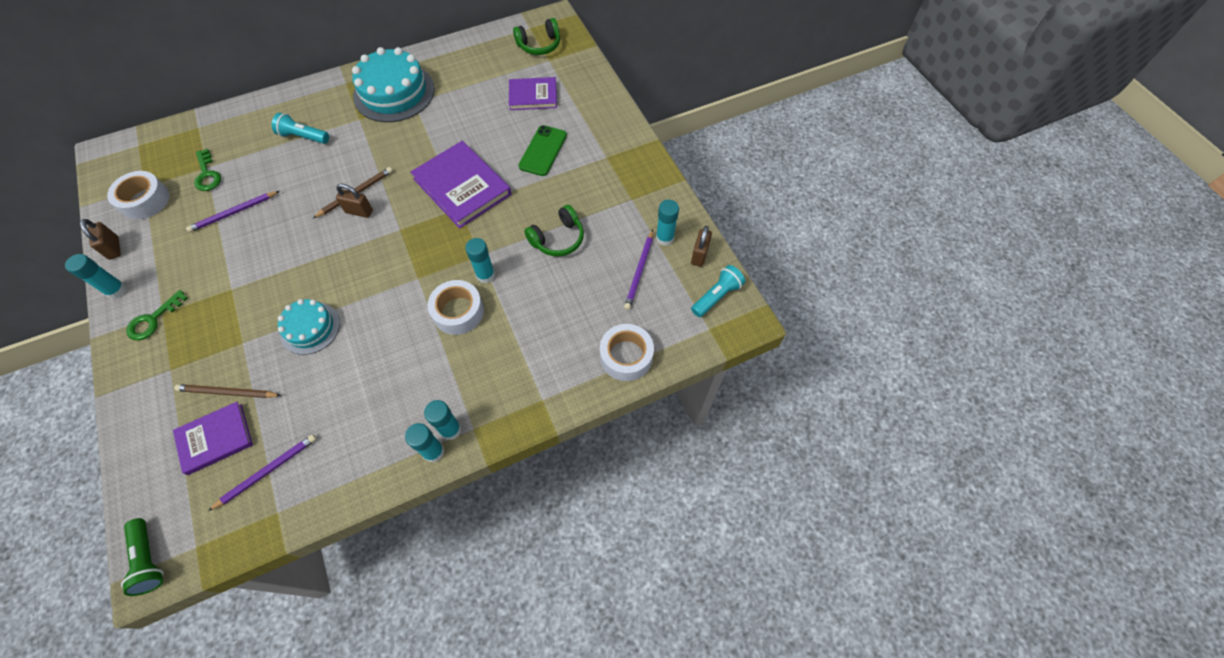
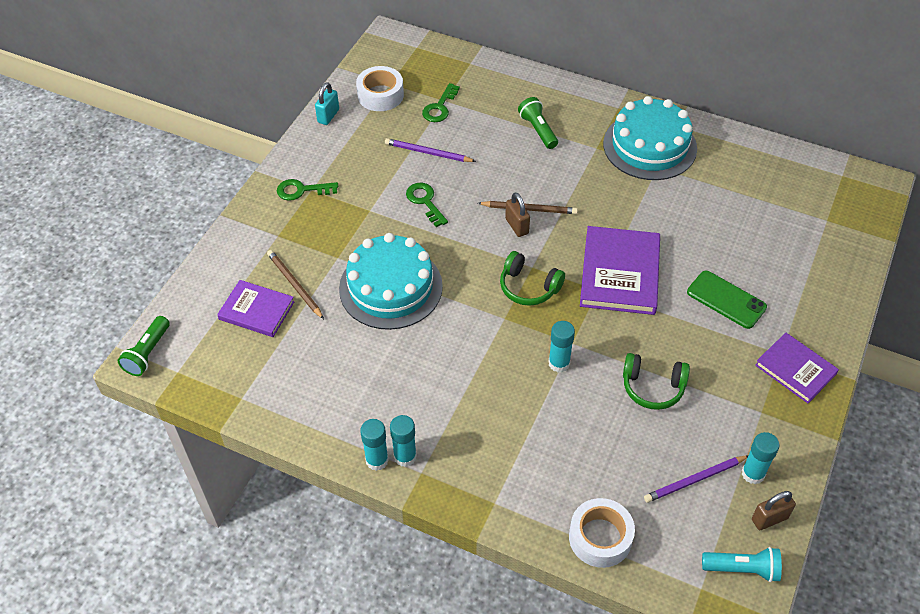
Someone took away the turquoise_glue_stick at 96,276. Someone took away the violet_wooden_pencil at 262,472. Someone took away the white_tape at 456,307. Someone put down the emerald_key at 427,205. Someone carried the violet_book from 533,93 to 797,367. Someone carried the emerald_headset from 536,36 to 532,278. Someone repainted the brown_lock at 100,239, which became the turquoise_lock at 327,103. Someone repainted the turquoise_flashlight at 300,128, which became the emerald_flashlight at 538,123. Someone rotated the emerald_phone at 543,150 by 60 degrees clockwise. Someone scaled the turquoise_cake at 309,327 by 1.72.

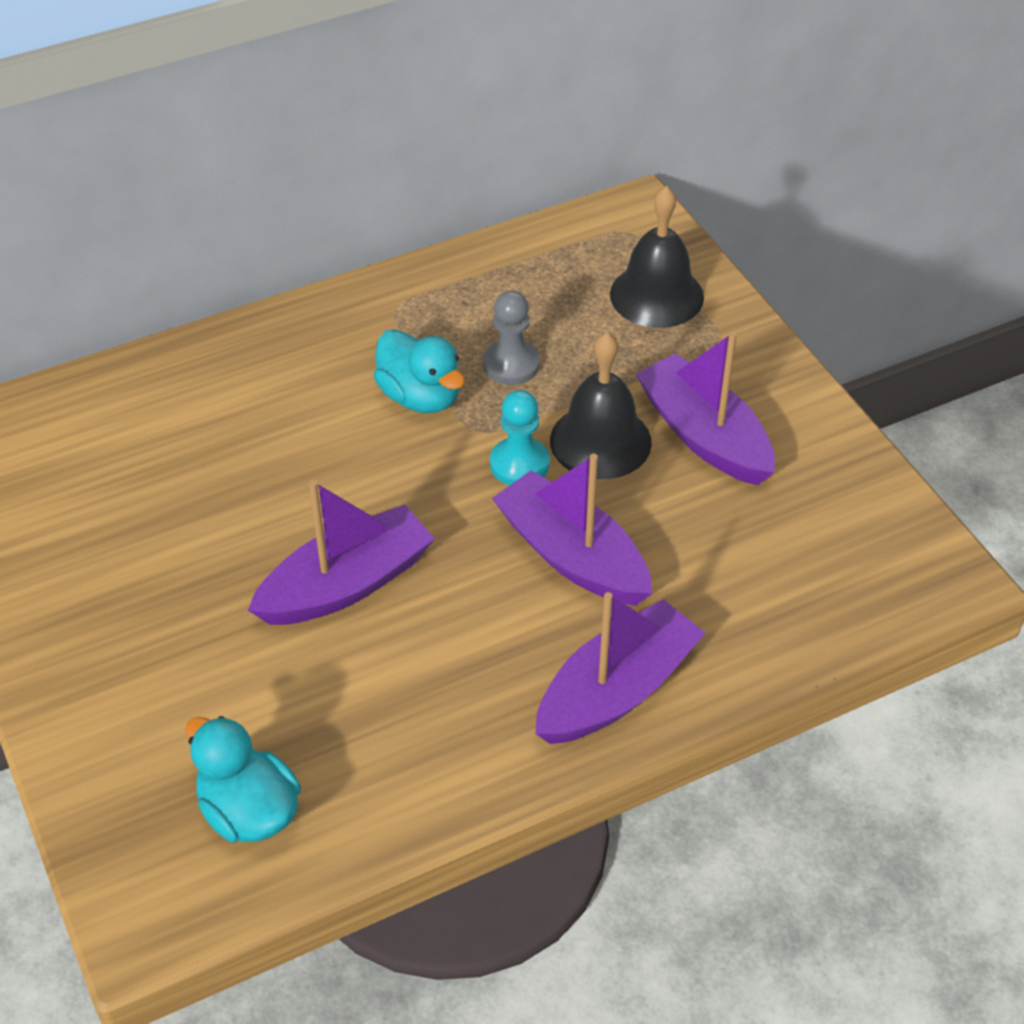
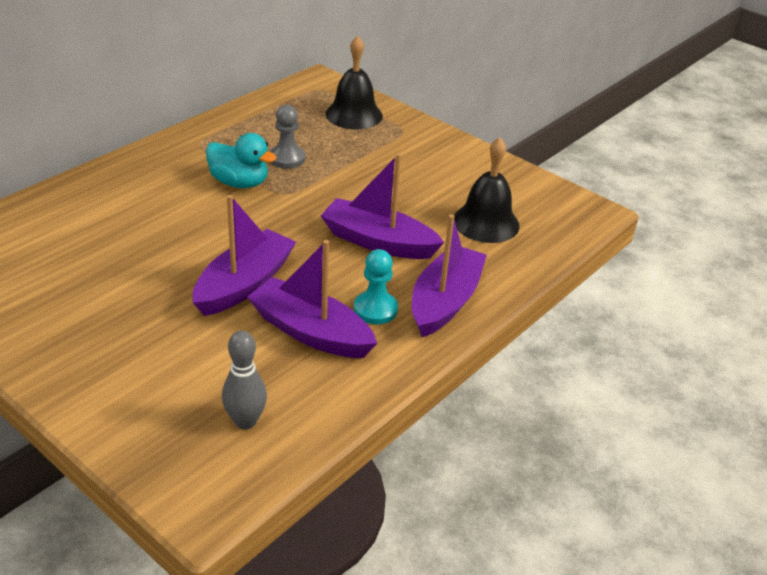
Someone carried the turquoise_game_pawn from 520,437 to 376,286. Someone carried the black_hand_bell from 601,405 to 487,190. Someone carried the violet_toy_boat from 705,408 to 312,299. Someone swapped the turquoise_duck at 243,779 for the grey_skittle at 244,380.

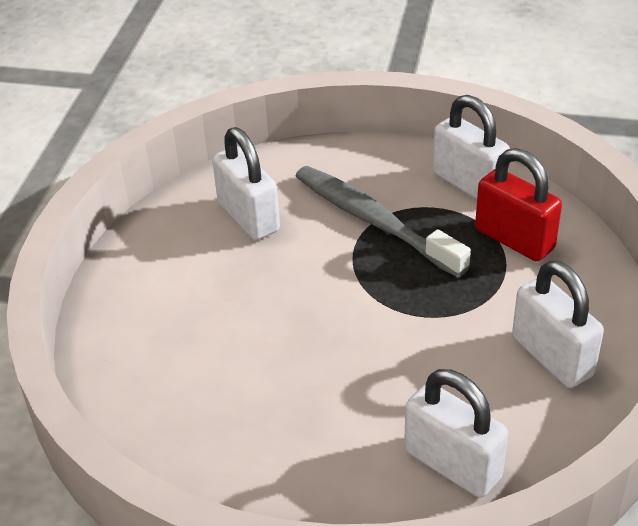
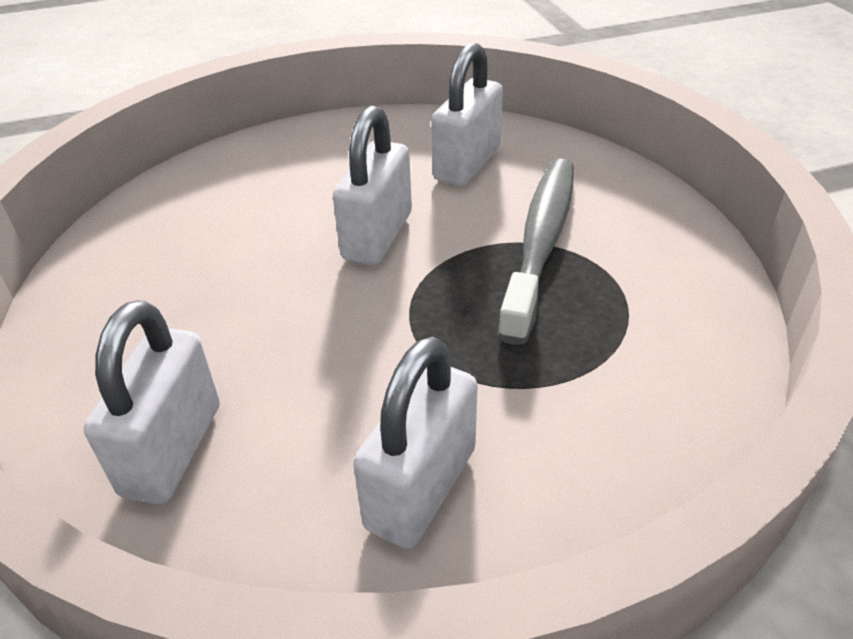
Someone took away the scarlet_lock at 518,204. Someone carried the white_lock from 471,147 to 372,185.

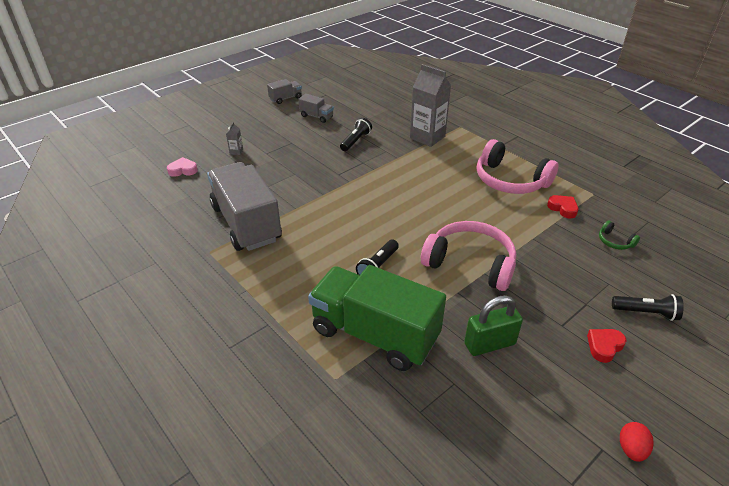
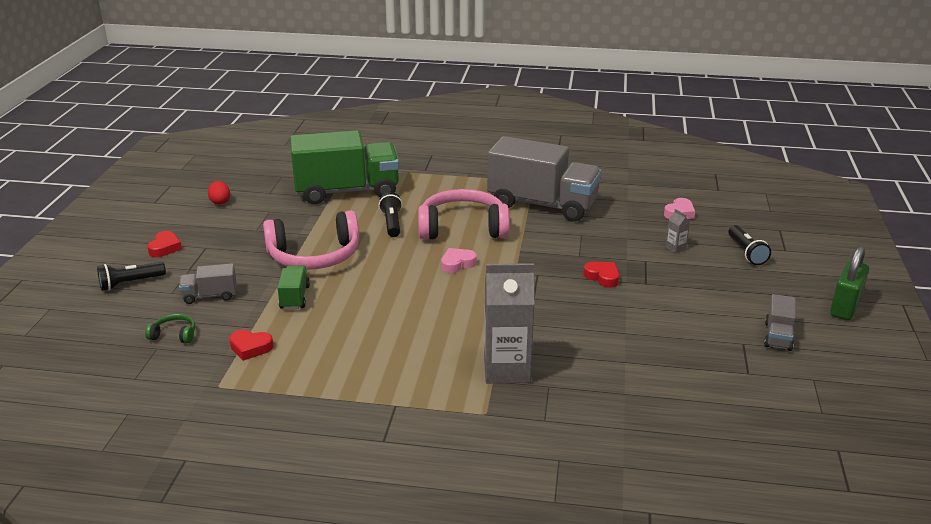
Someone put down the emerald_toy_truck at 294,287. Someone put down the rosy_love_heart at 459,260. Someone put down the scarlet_love_heart at 601,274. Someone carried the grey_toy_truck from 316,108 to 208,283. Someone carried the black_flashlight from 356,134 to 749,245. Someone carried the emerald_lock from 493,325 to 849,283. Someone carried the rosy_headset from 517,166 to 464,214. Someone carried the scarlet_toy_egg from 637,442 to 219,193.

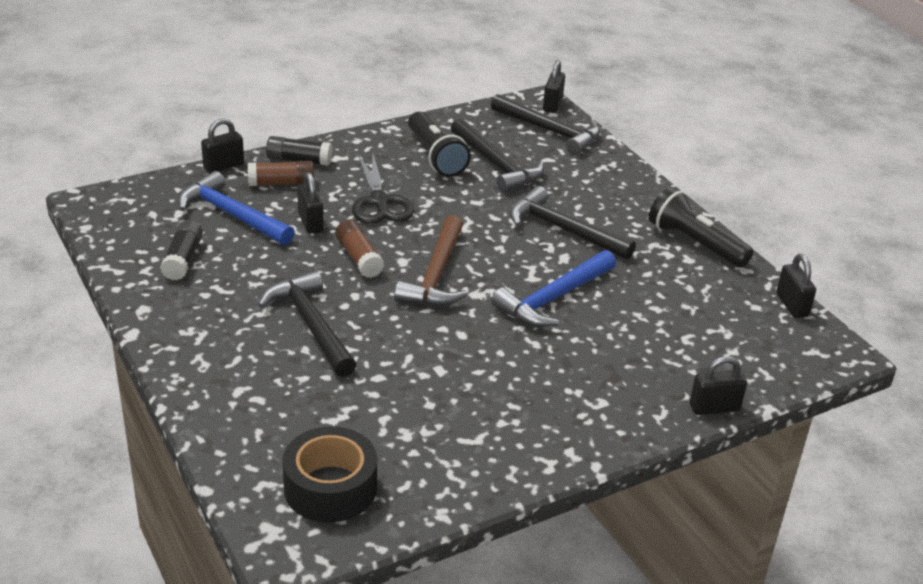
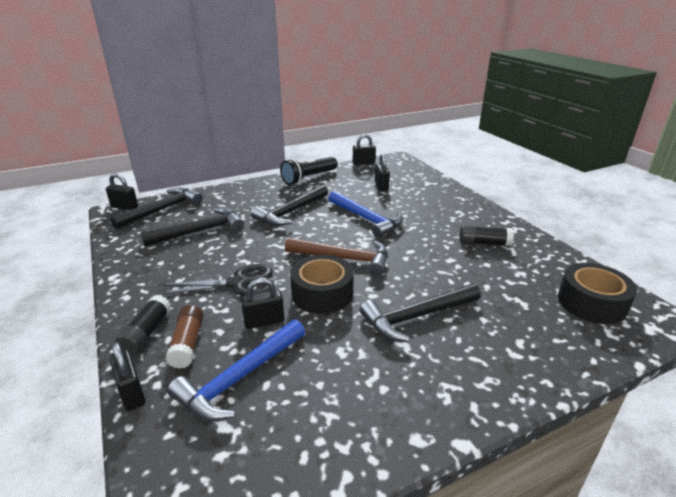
Someone took away the black_flashlight at 439,144. Someone carried the black_glue_stick from 181,250 to 486,235. Someone carried the black_lock from 718,385 to 382,172. Someone swapped the brown_glue_stick at 360,249 for the black_tape at 322,284.

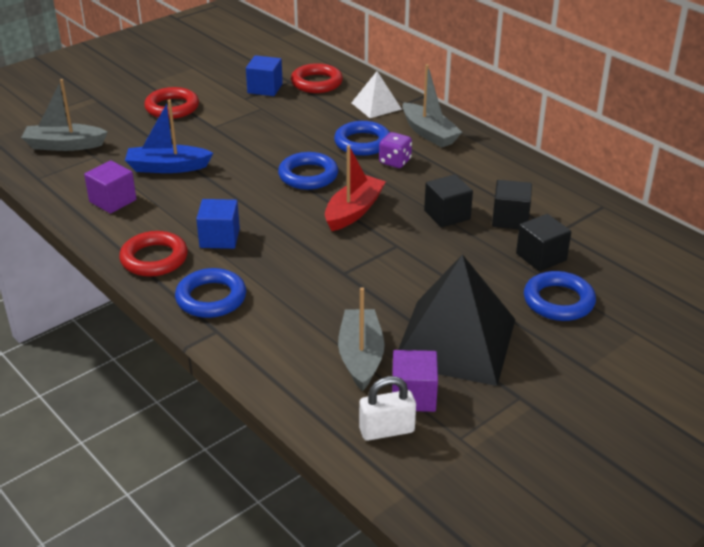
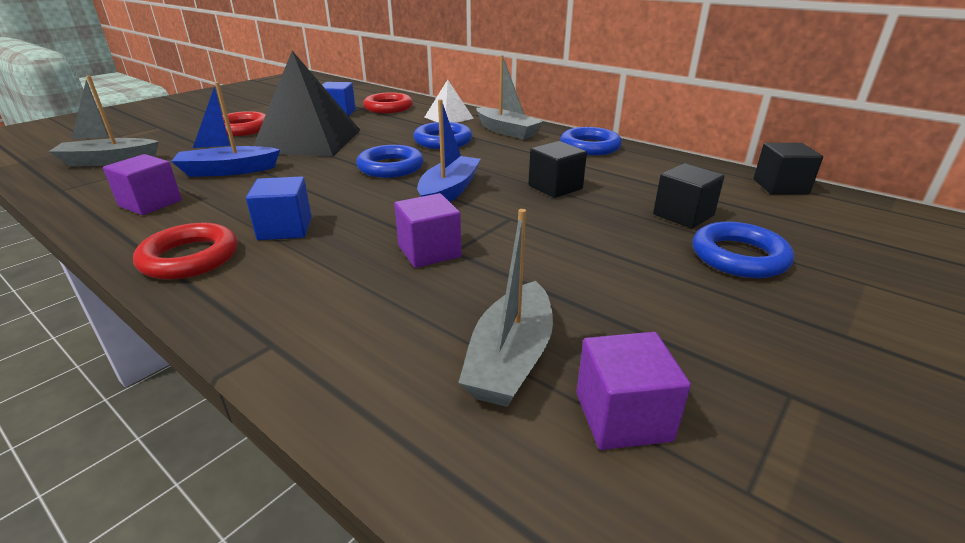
Someone took away the white_lock at 387,408. Someone took away the violet_dice at 395,150. Someone put down the violet_solid_cube at 427,230. Someone carried the blue_ring from 210,293 to 591,141. Someone carried the black_solid_pyramid from 453,320 to 306,104. Someone carried the black_solid_cube from 512,204 to 788,169. Someone repainted the scarlet_toy_boat at 355,188, which became the blue_toy_boat at 449,150. Someone rotated the grey_toy_boat at 361,339 by 150 degrees counterclockwise.

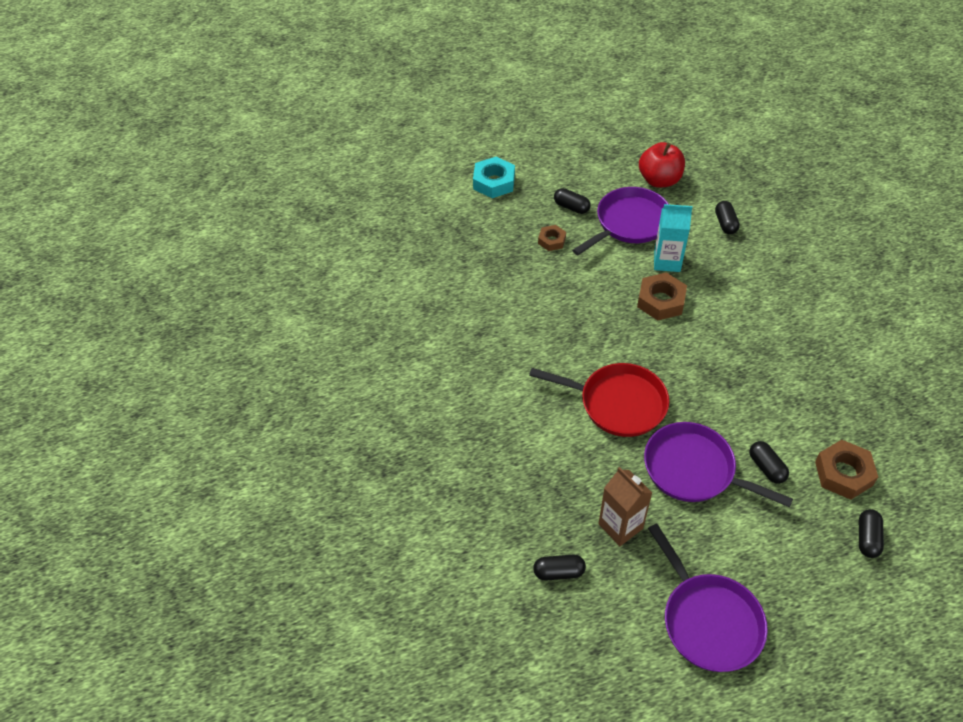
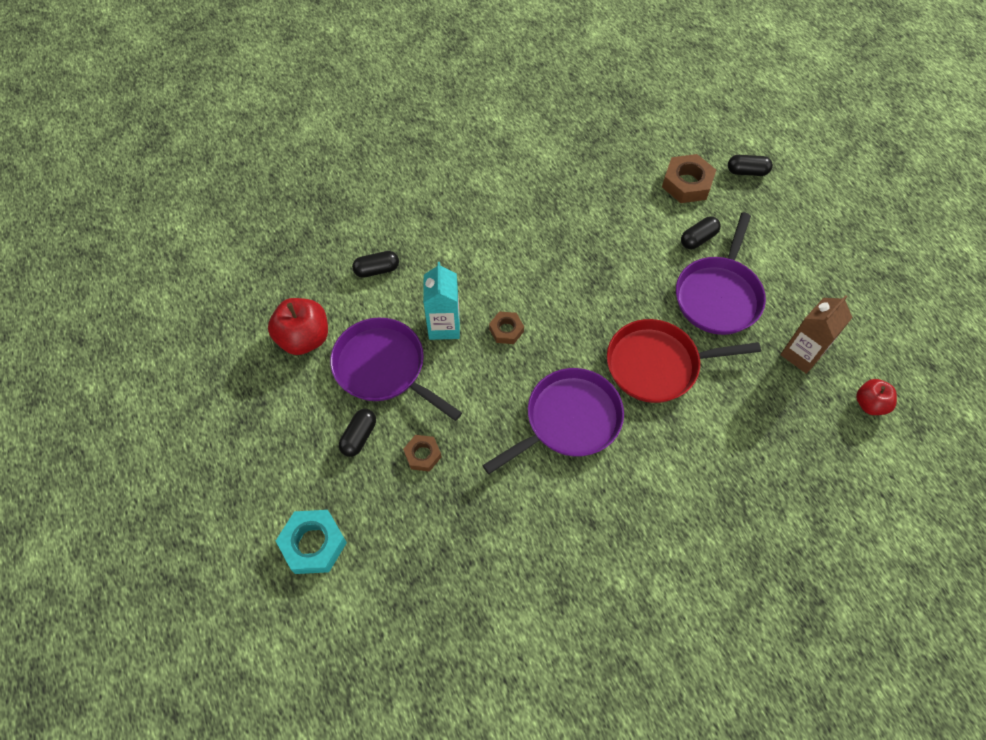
Someone carried the violet_skillet from 708,597 to 553,421. Someone swapped the black_pill at 559,568 for the scarlet_toy_apple at 876,397. Someone rotated the scarlet_skillet at 599,400 by 105 degrees counterclockwise. Someone scaled the brown_hexagon_nut at 662,296 by 0.60.

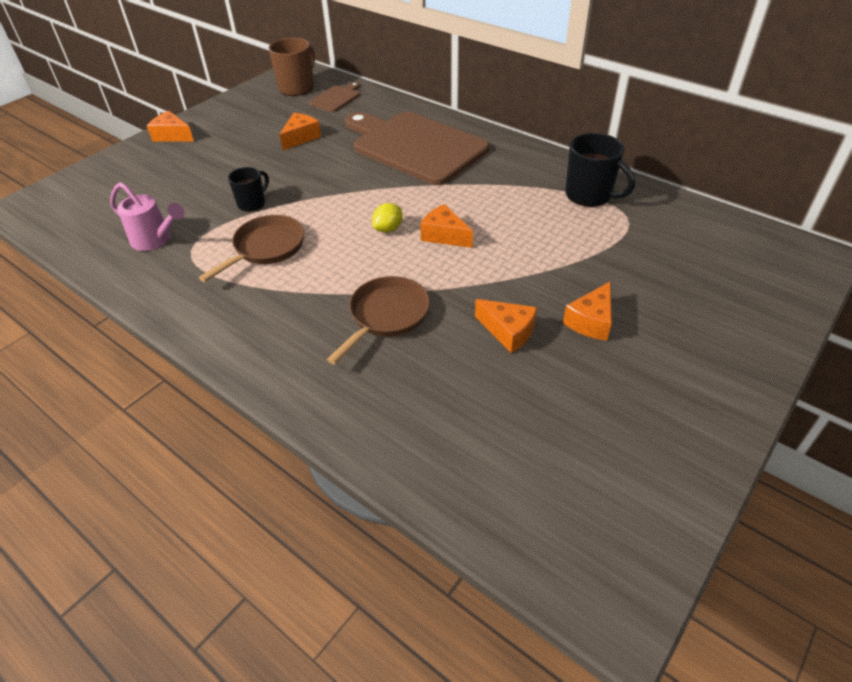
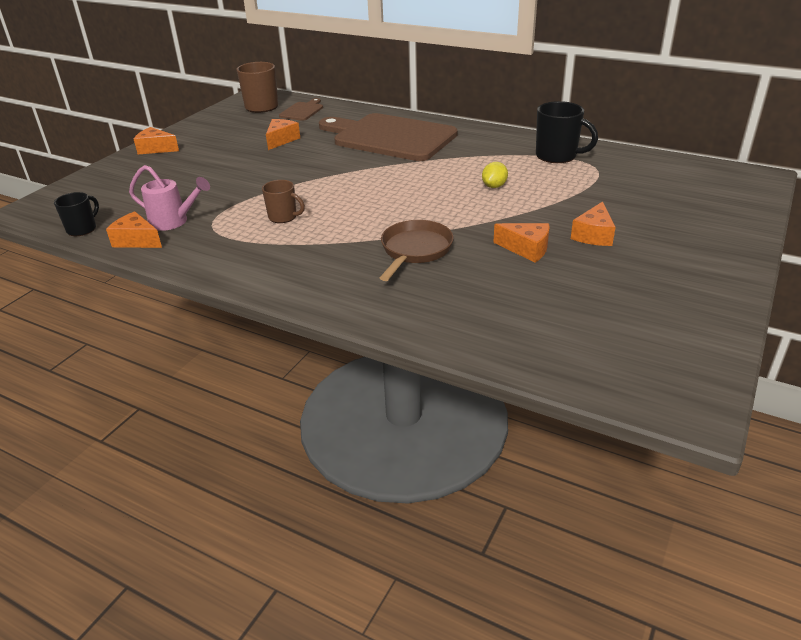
Someone carried the black_tea_mug from 248,189 to 76,214. Someone carried the golden_lemon from 387,218 to 495,175. Someone carried the orange_cheese from 446,226 to 134,229. Someone swapped the brown_skillet at 251,248 for the brown_tea_mug at 283,201.

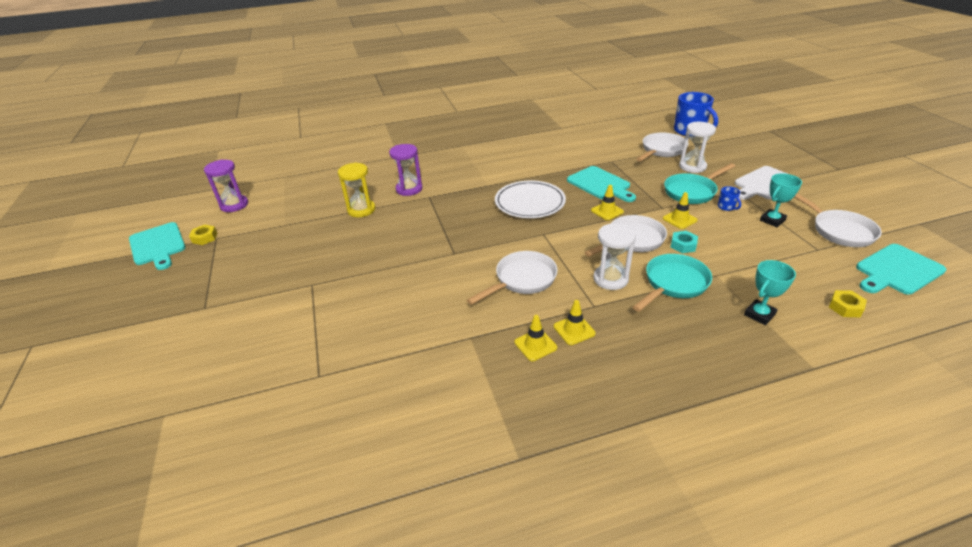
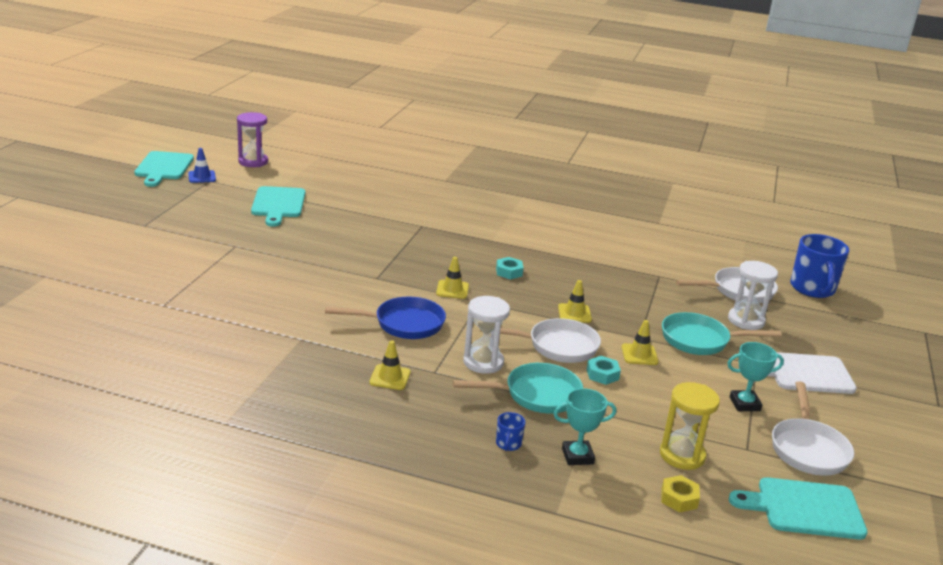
Someone took away the violet_hourglass at 405,170. Someone carried the golden_hourglass from 356,190 to 690,426. Someone carried the golden_road_cone from 535,338 to 452,278. Someone carried the turquoise_bread_board from 601,184 to 278,206. Someone carried the blue_tea_mug from 729,198 to 510,431. Someone swapped the golden_hexagon_nut at 203,235 for the blue_road_cone at 202,165. Someone swapped the white_flat_dish at 530,199 for the turquoise_hexagon_nut at 509,268. Someone repainted the white_skillet at 512,278, which became the blue_skillet at 385,317.

